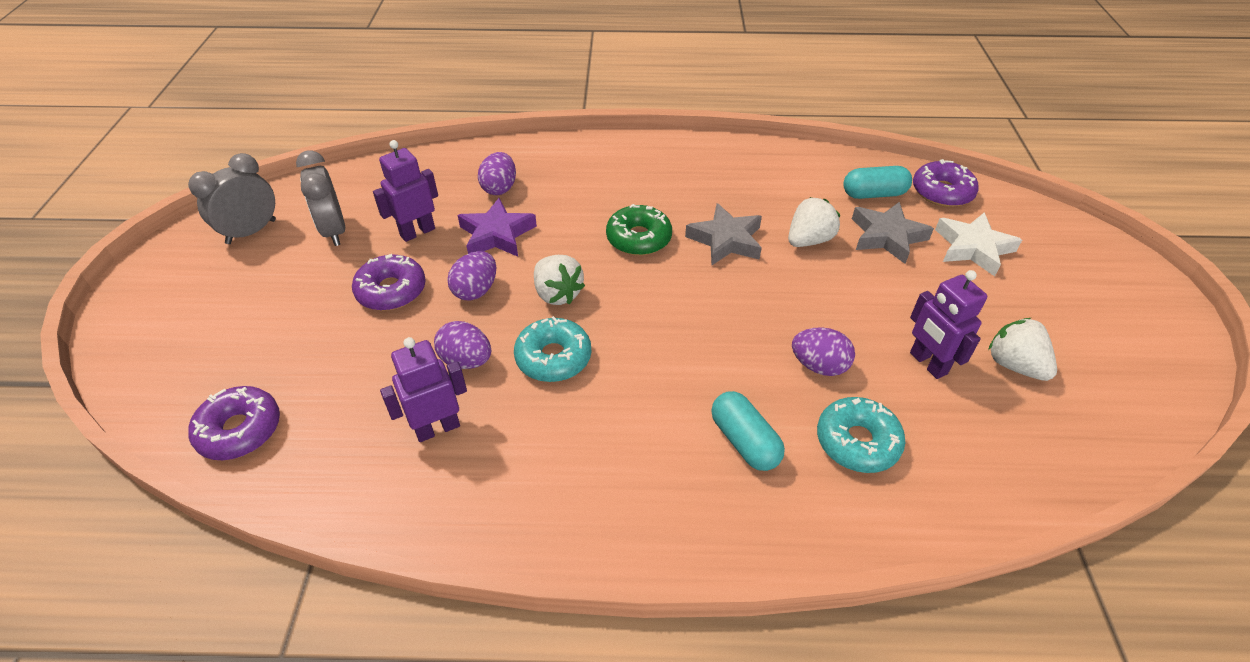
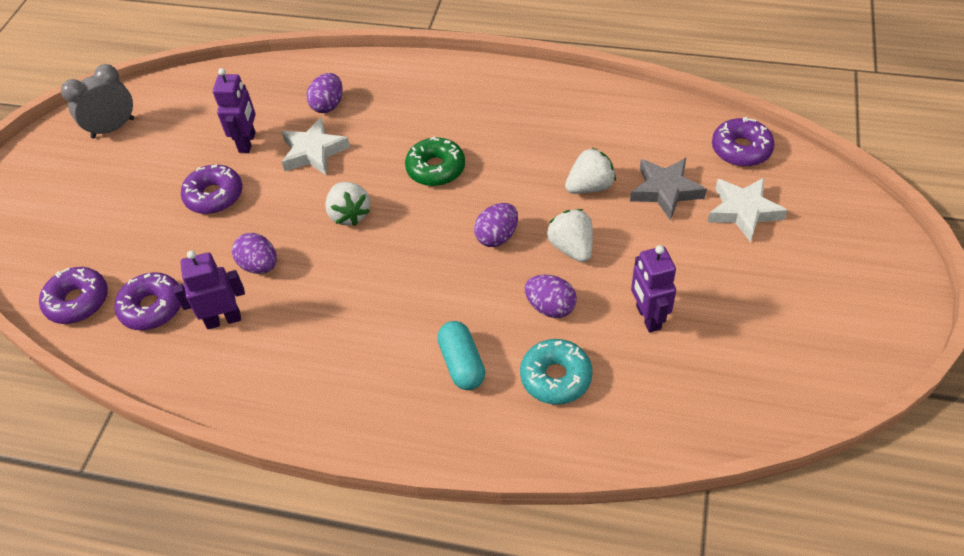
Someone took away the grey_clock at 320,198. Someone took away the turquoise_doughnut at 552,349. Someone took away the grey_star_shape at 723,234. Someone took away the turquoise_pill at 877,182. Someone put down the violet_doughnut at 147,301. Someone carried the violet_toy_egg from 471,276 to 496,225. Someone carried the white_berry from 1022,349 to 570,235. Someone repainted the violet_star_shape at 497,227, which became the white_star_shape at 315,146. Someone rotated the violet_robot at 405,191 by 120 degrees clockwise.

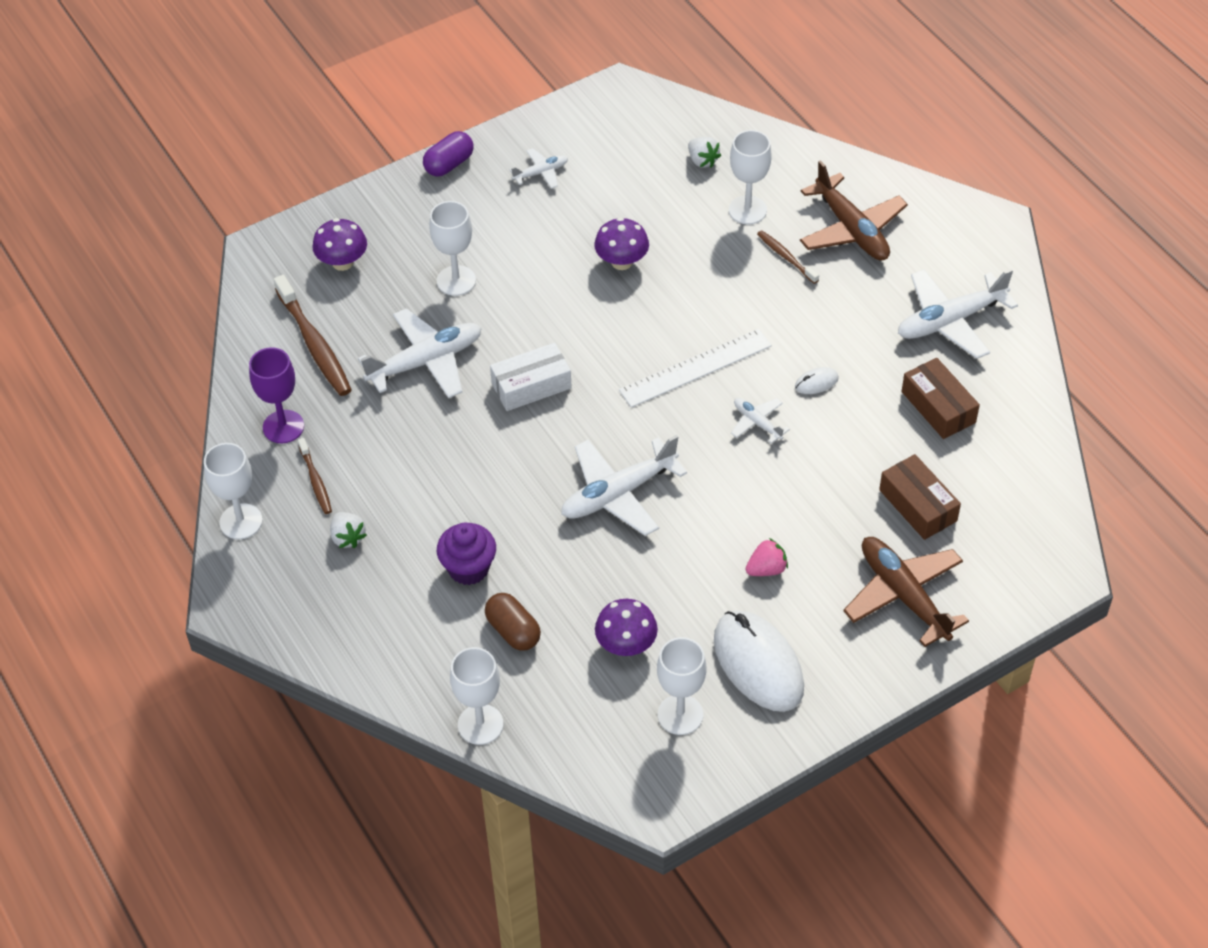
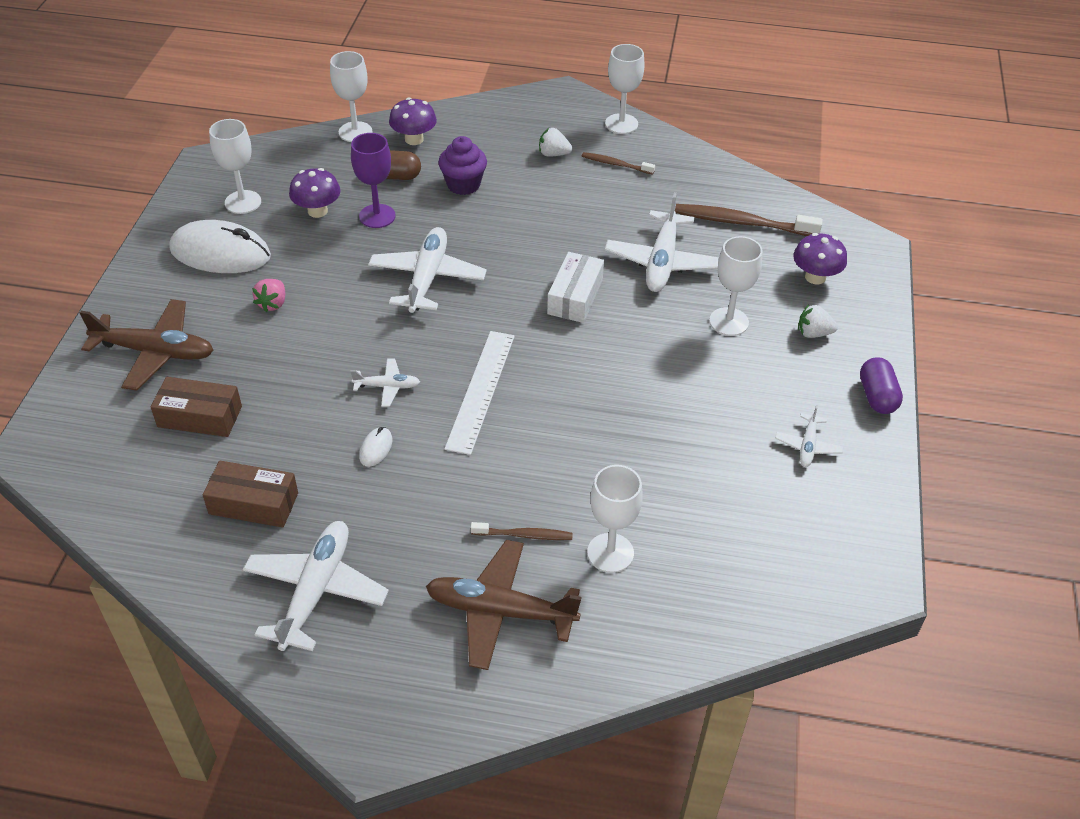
Someone carried the violet_chalice from 276,395 to 373,180. Someone carried the violet_fungus from 621,243 to 413,121. Someone carried the white_berry from 704,152 to 818,321.

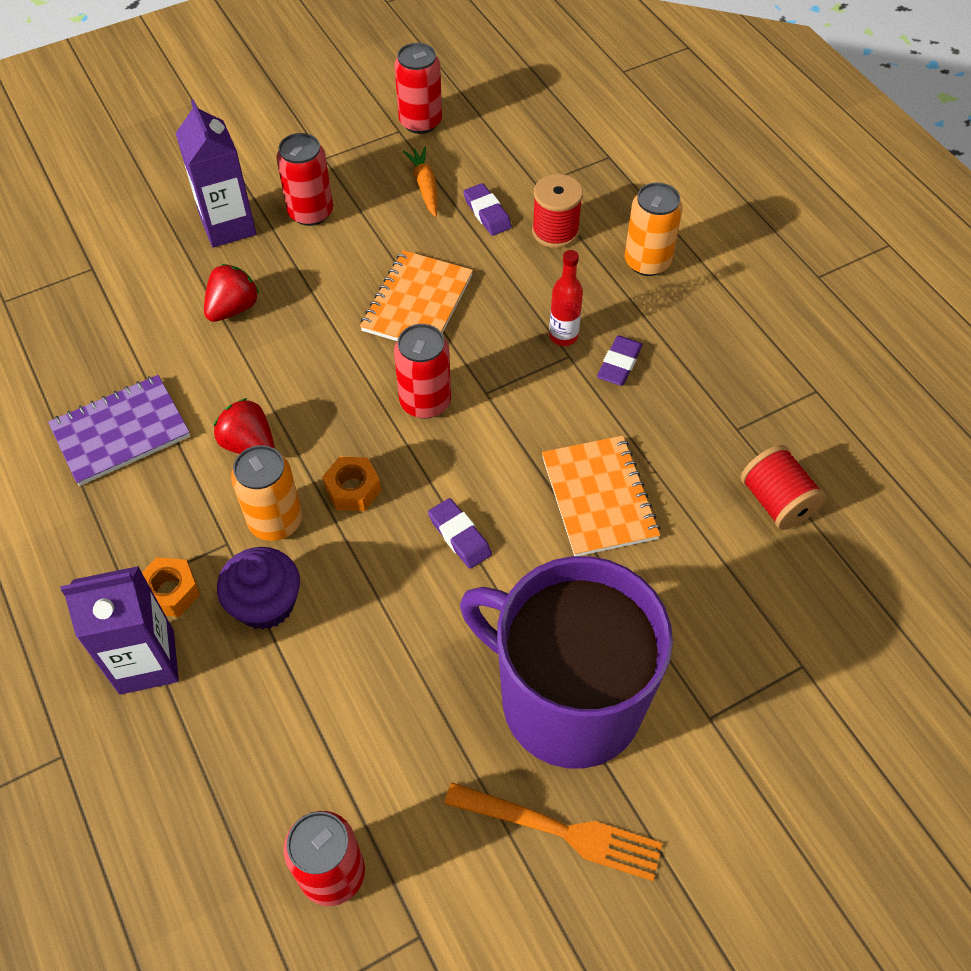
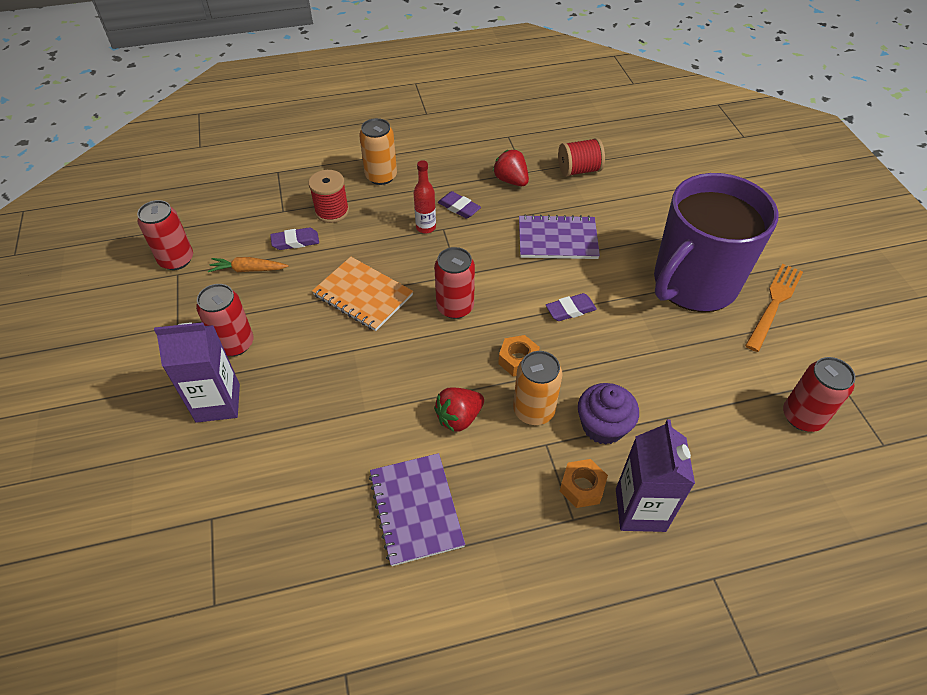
Someone carried the scarlet_berry from 231,293 to 511,168. Someone repainted the orange_exercise_book at 601,496, which became the violet_exercise_book at 559,236.

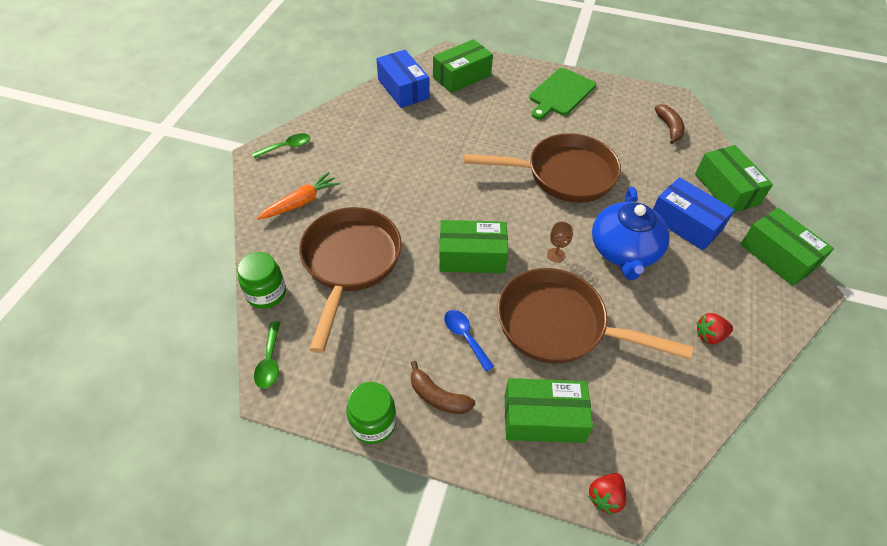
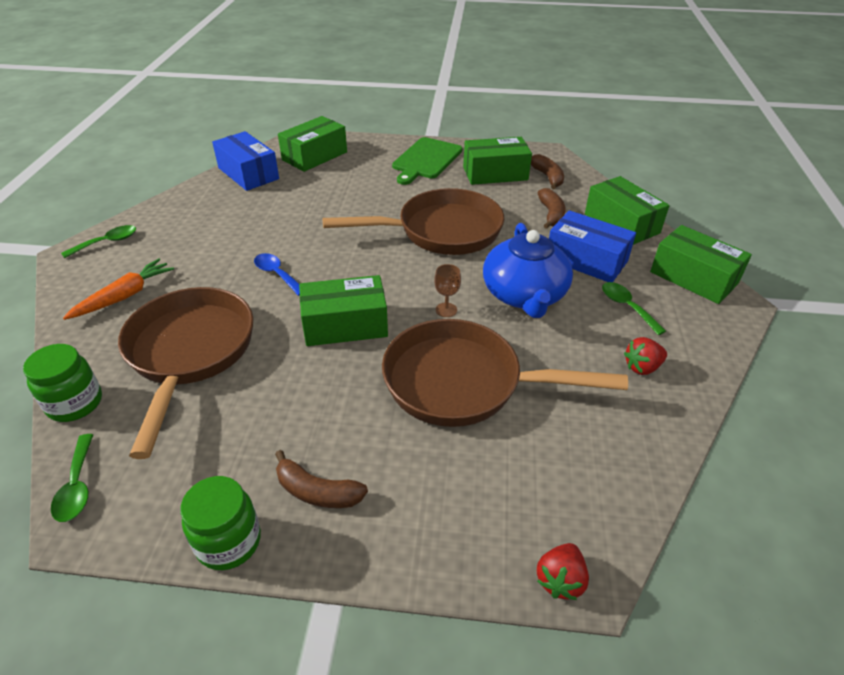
Someone put down the brown_banana_fruit at 552,208. Someone put down the emerald_tablespoon at 634,308. Someone carried the blue_tablespoon from 469,340 to 277,274. Someone carried the emerald_box from 548,410 to 497,161.

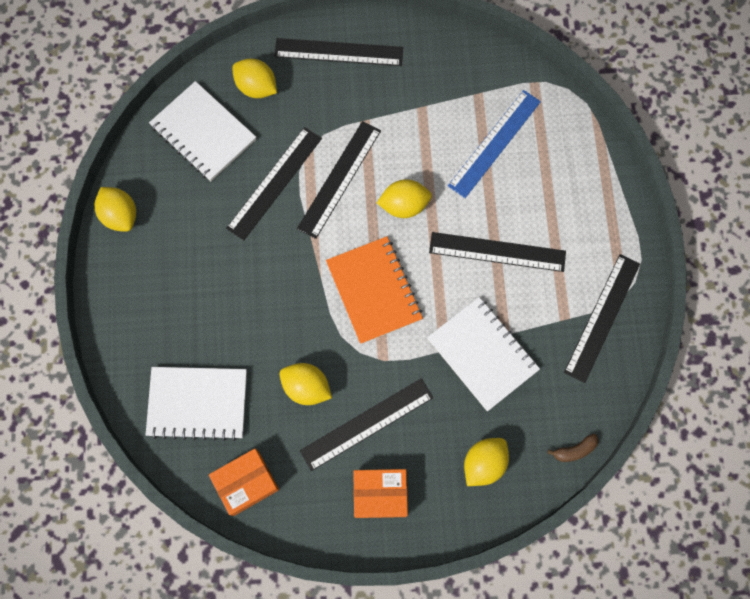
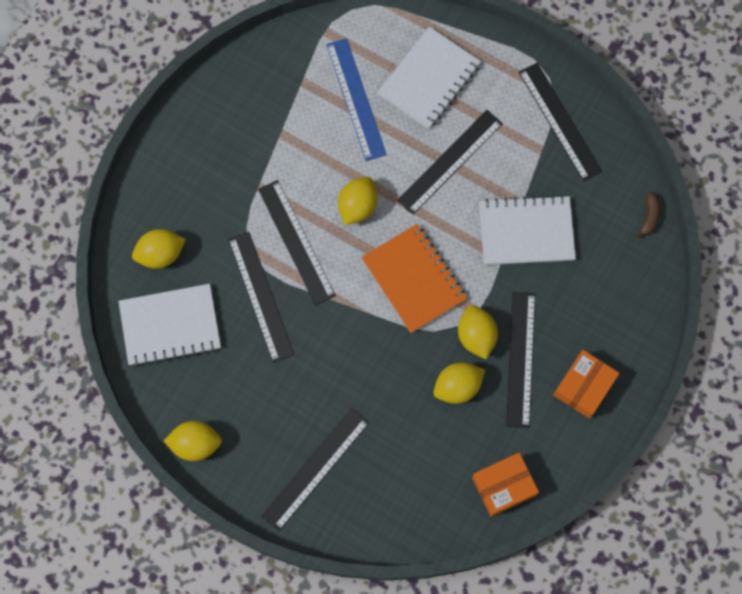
Someone carried the white_exercise_book from 196,404 to 429,78. Someone carried the black_measuring_stick from 338,52 to 316,469. Someone carried the golden_lemon from 486,462 to 478,332. Someone rotated the orange_box at 244,482 by 60 degrees clockwise. Someone rotated the orange_exercise_book at 374,290 by 45 degrees clockwise.

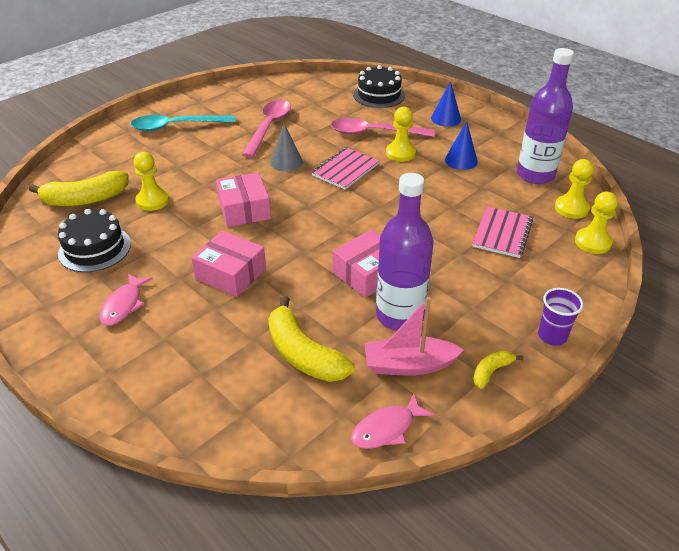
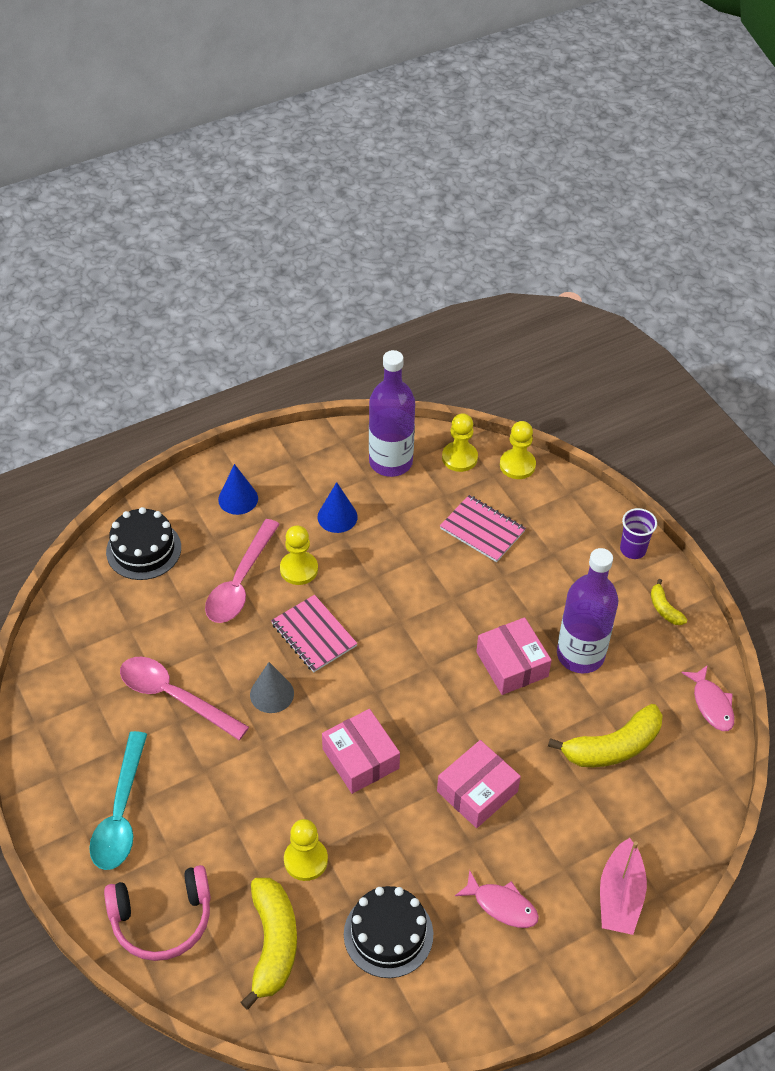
Someone put down the rosy_headset at 157,913. Someone carried the rosy_toy_boat from 414,336 to 623,886. Someone rotated the rosy_box at 243,199 by 60 degrees clockwise.

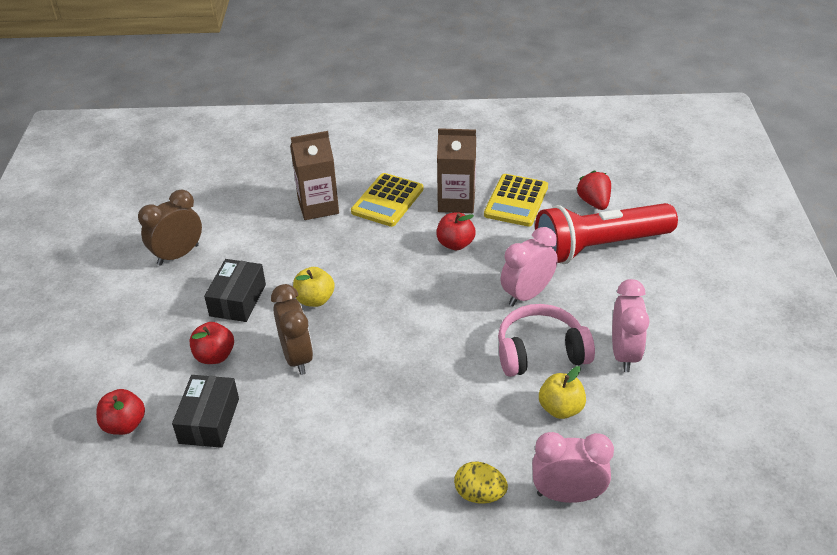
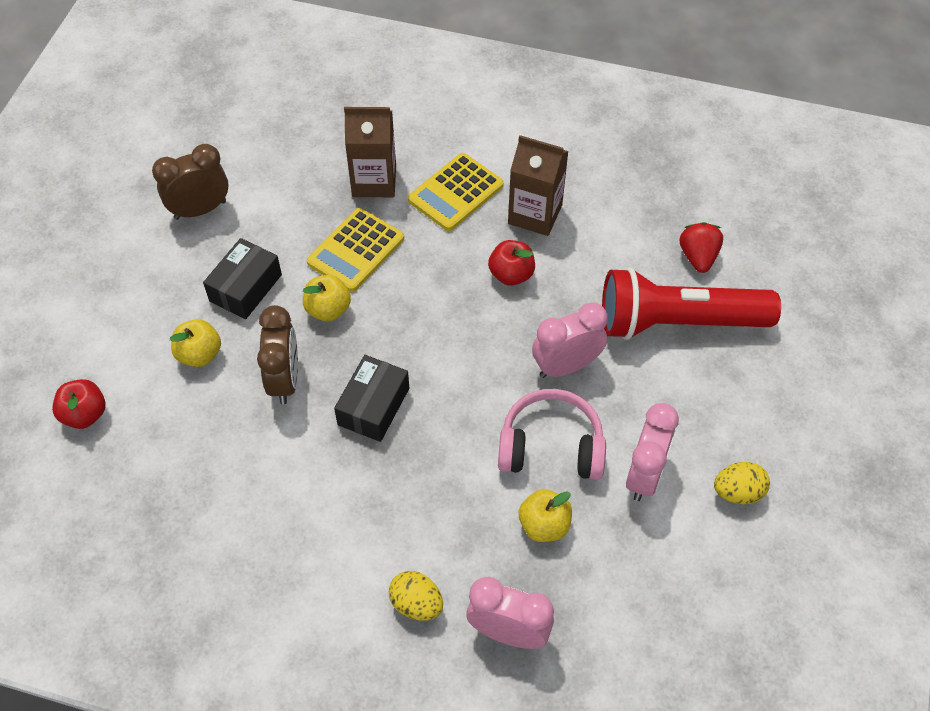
Someone put down the golden_toy_egg at 742,483. Someone carried the black_box from 205,411 to 371,398. Someone carried the golden_pocket_calculator from 516,200 to 355,250. Someone repainted the scarlet_toy_apple at 212,343, which became the golden_toy_apple at 195,343.

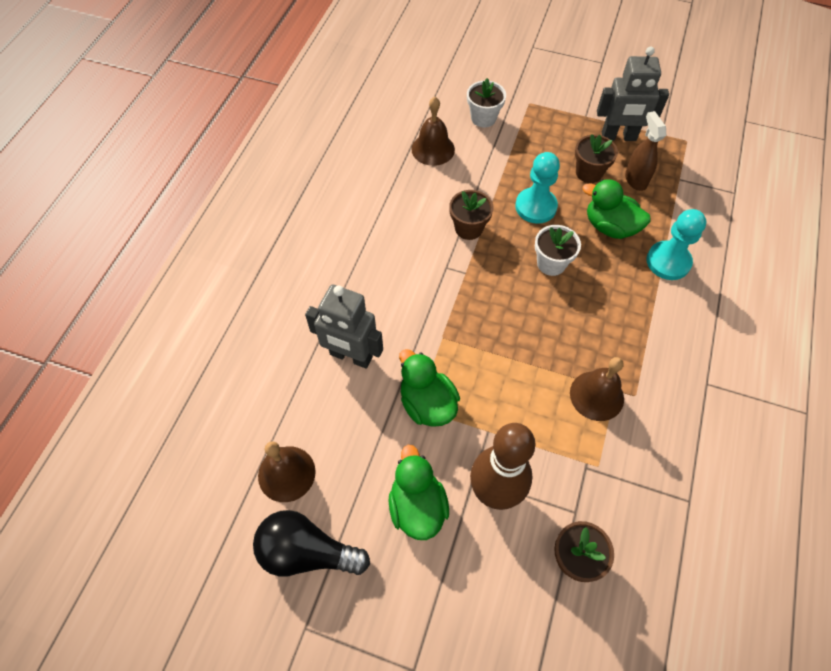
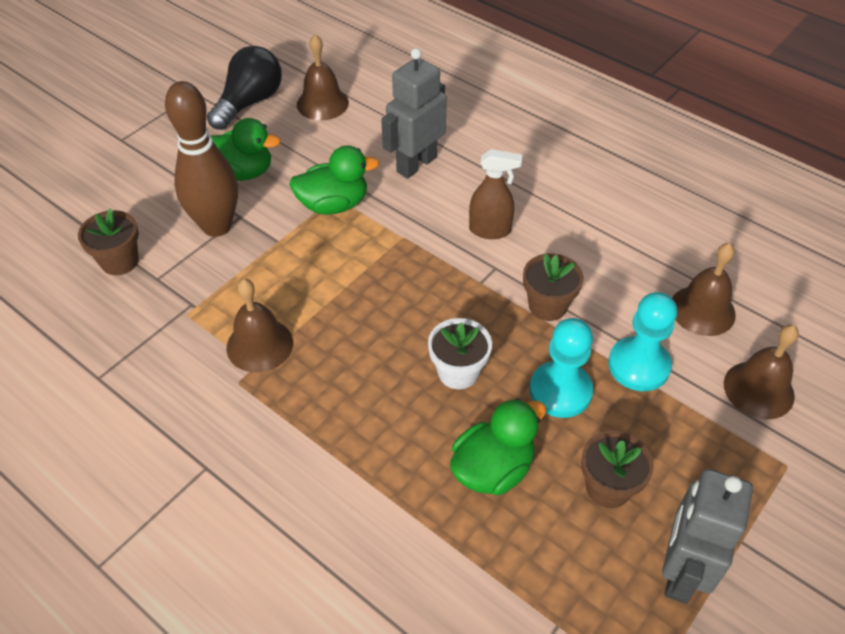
Someone carried the brown_sprayer from 645,151 to 495,194. Someone carried the turquoise_game_pawn from 676,244 to 642,341. Someone swapped the white_flower_pot at 486,102 for the brown_hand_bell at 761,372.

